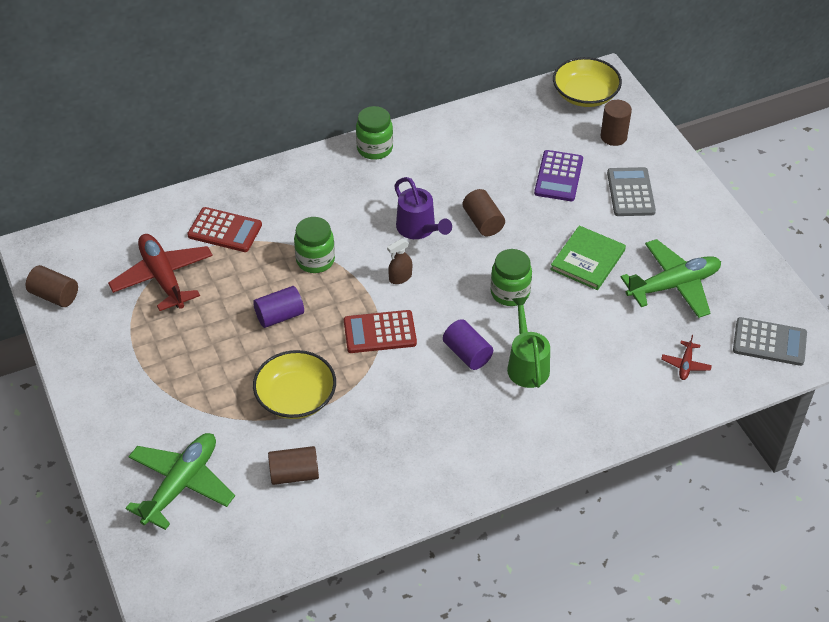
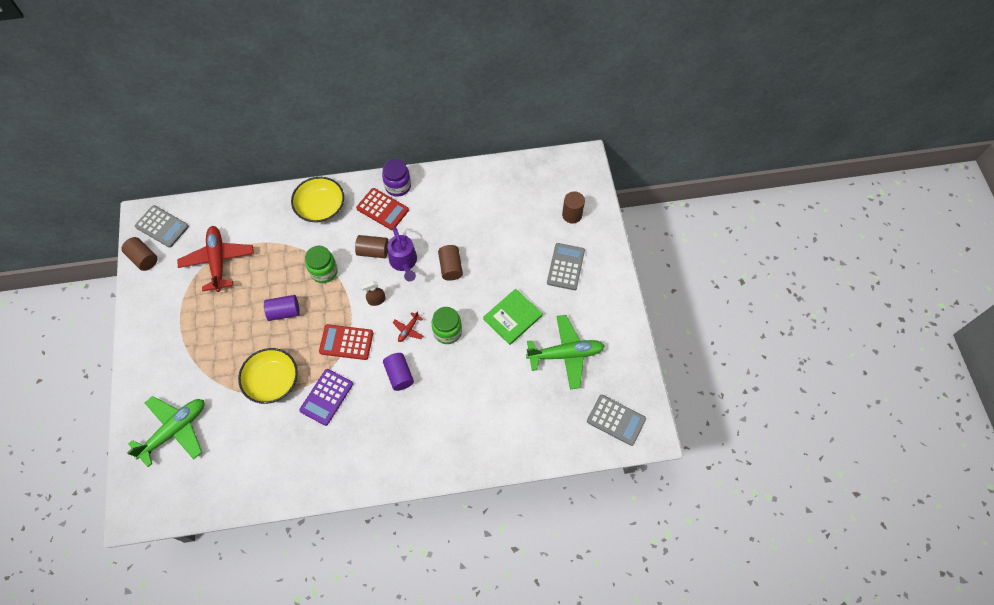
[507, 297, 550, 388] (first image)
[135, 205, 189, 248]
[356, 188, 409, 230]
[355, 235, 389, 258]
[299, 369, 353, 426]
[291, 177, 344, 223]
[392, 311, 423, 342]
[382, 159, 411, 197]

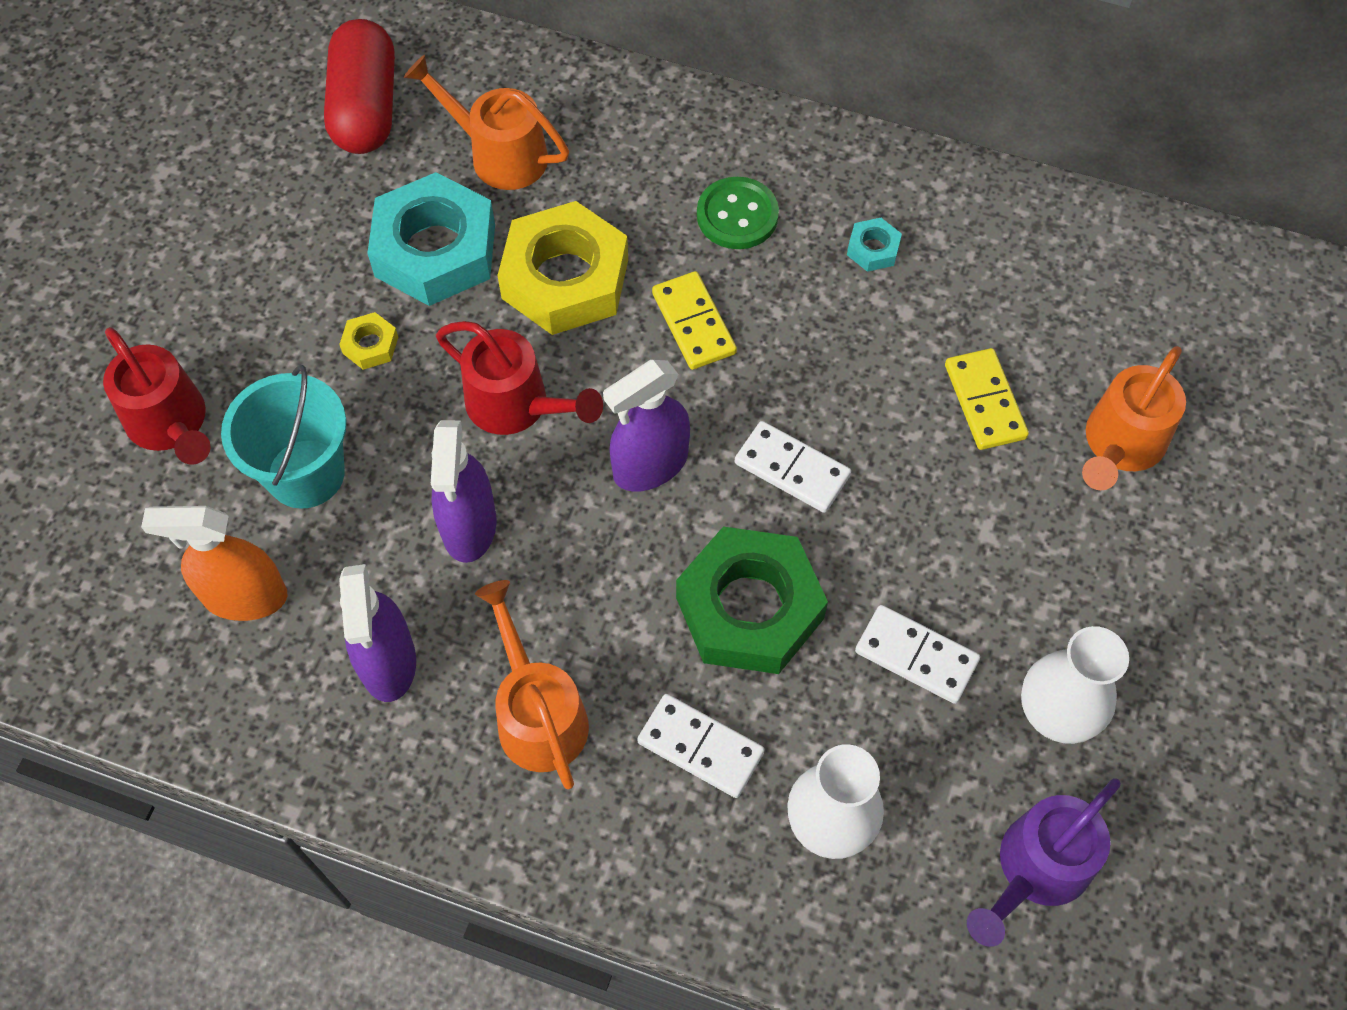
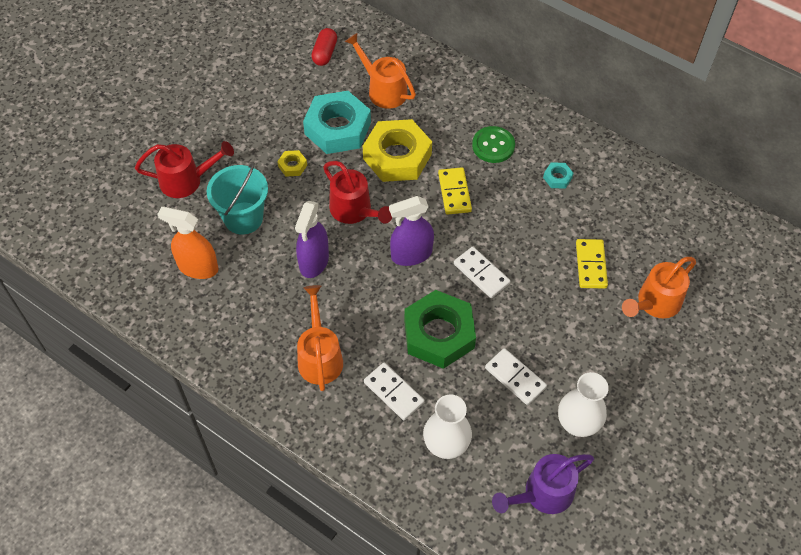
[339, 564, 416, 702] (first image)
[135, 141, 234, 198]
[311, 28, 337, 66]

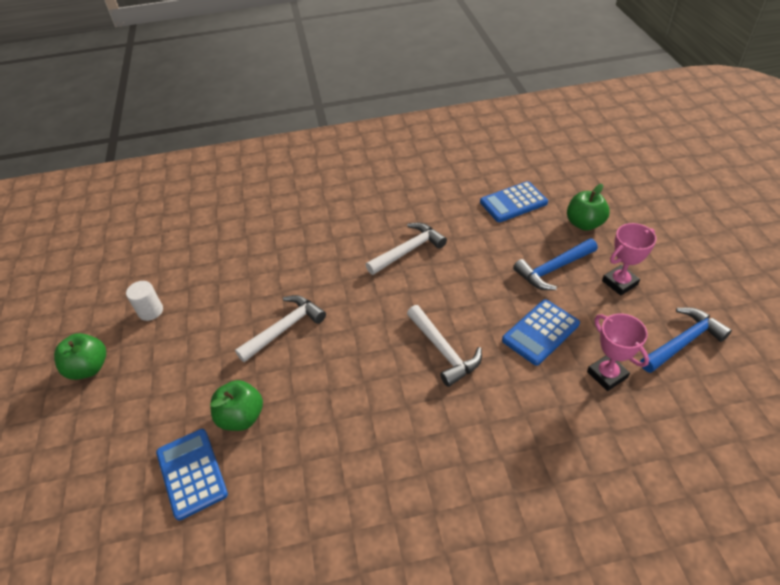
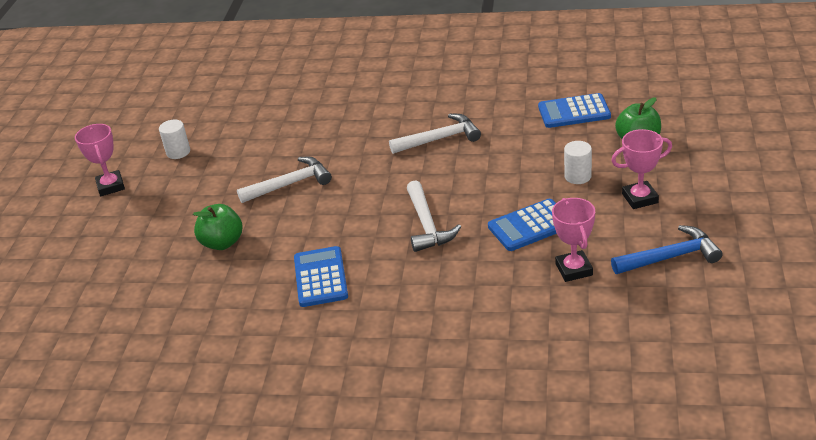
[294, 246, 348, 307]
[75, 124, 125, 196]
[564, 141, 592, 184]

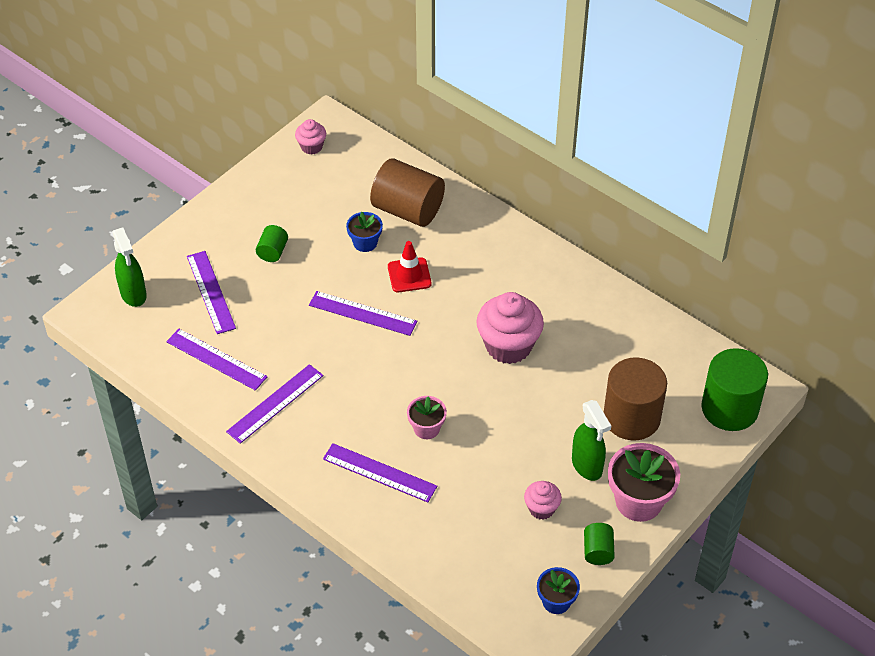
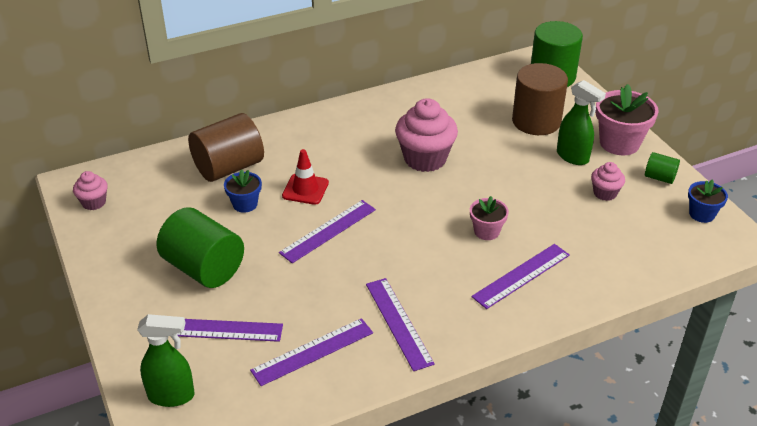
[557, 80, 606, 165]
[157, 207, 244, 288]

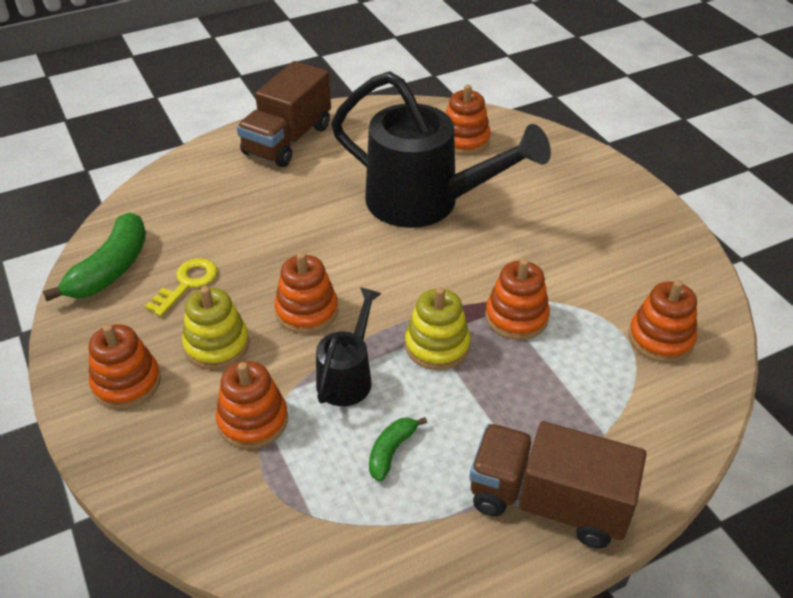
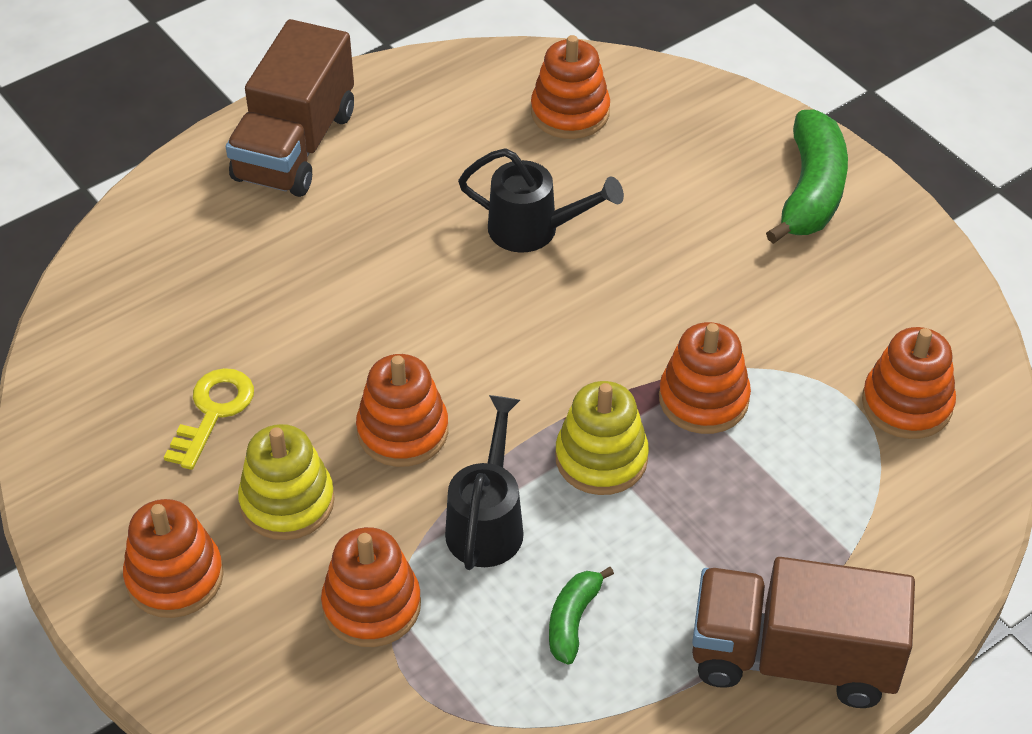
[766, 109, 848, 244]
[458, 148, 624, 253]

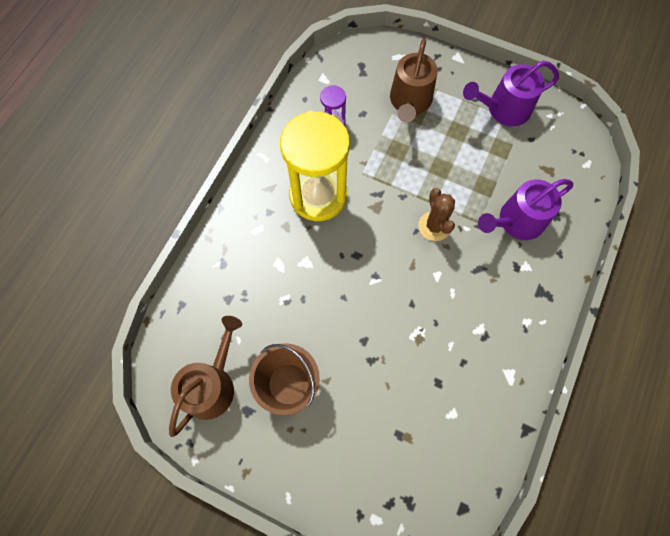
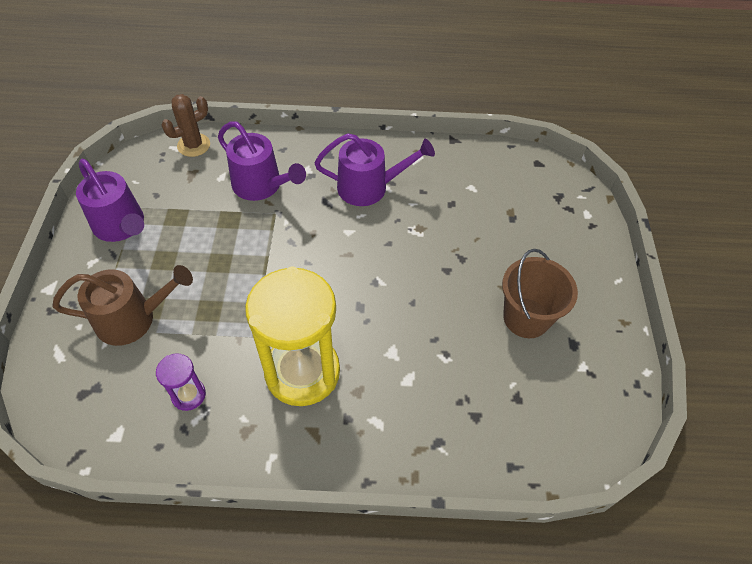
[169, 316, 242, 437] (first image)
[314, 133, 435, 206]
[161, 94, 210, 157]

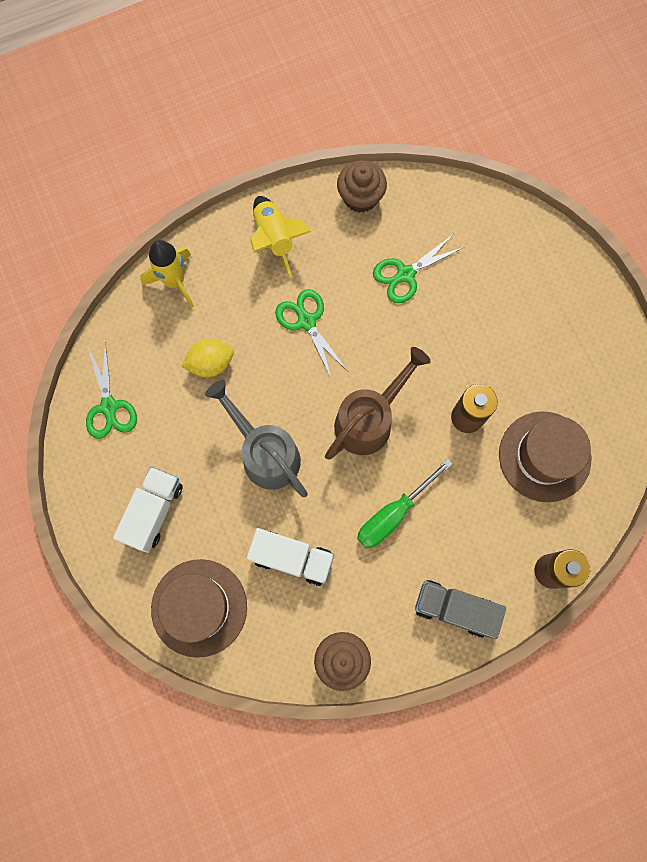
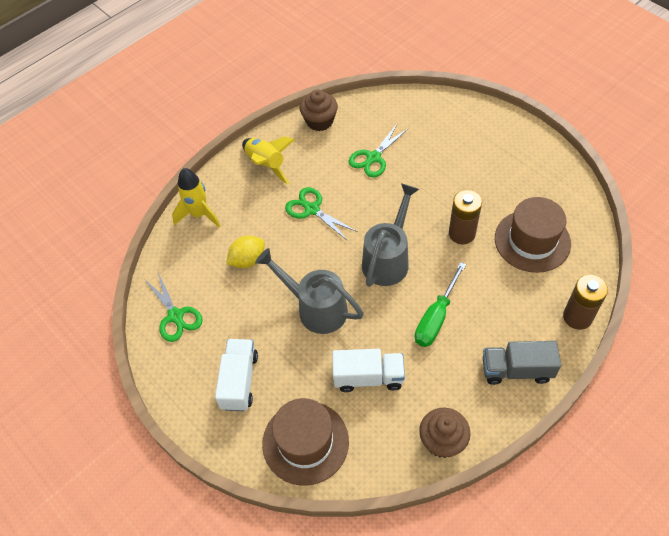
[362, 183, 419, 287]

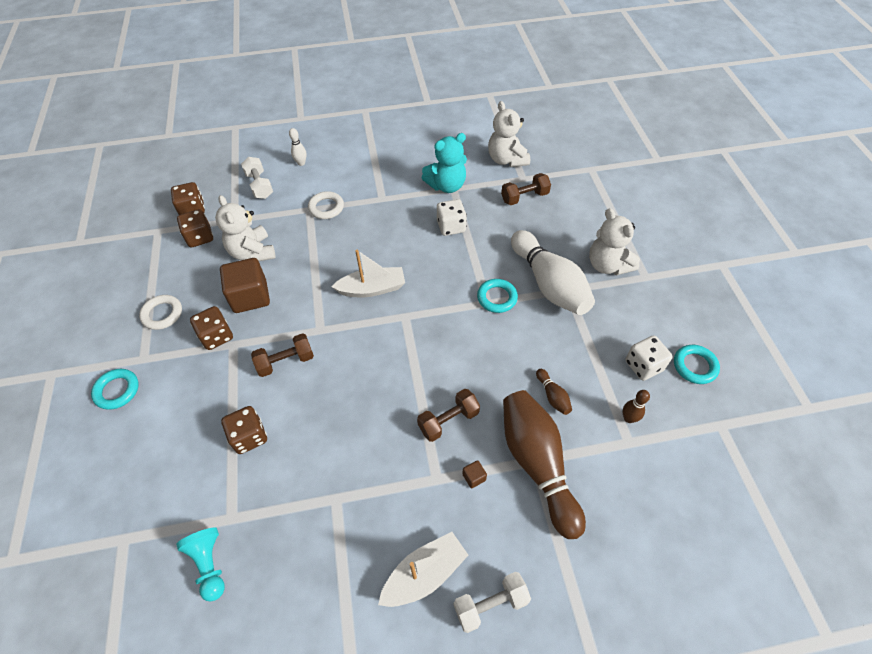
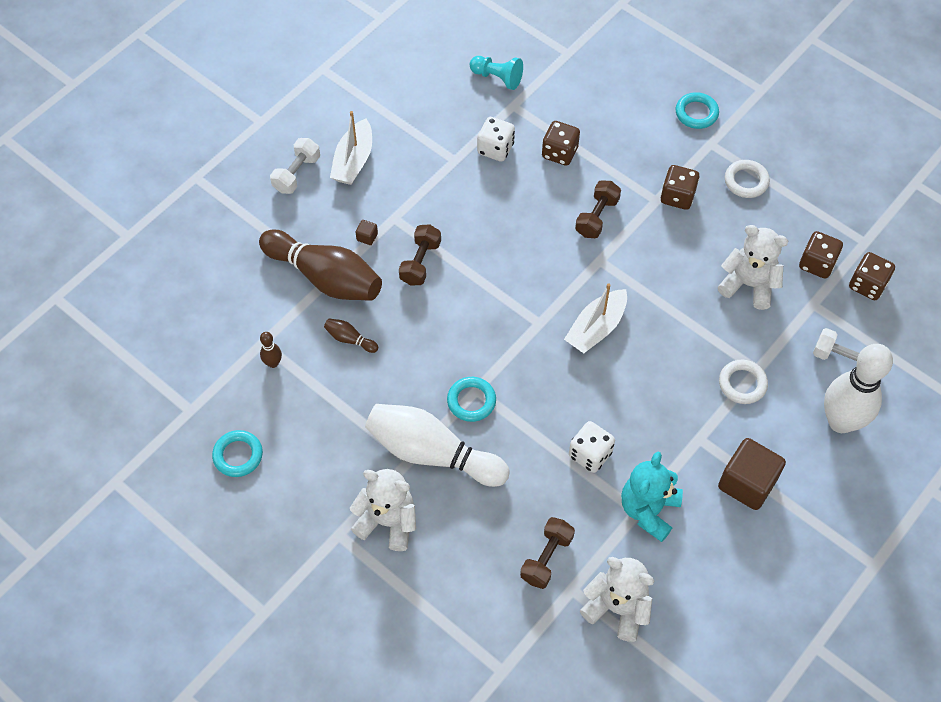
[718, 438, 786, 510]
[477, 117, 515, 162]
[824, 344, 893, 433]

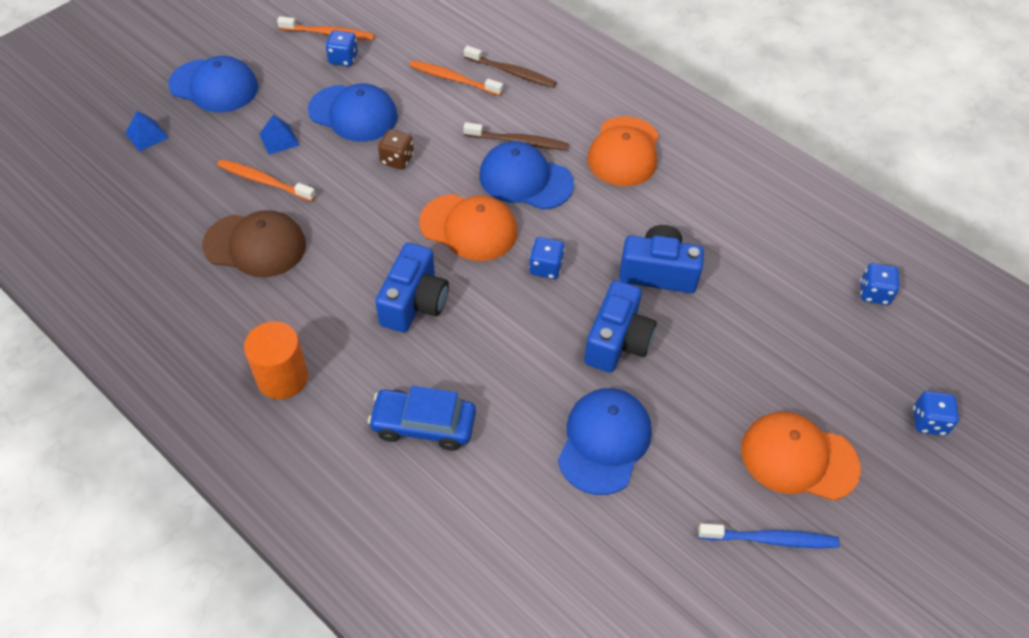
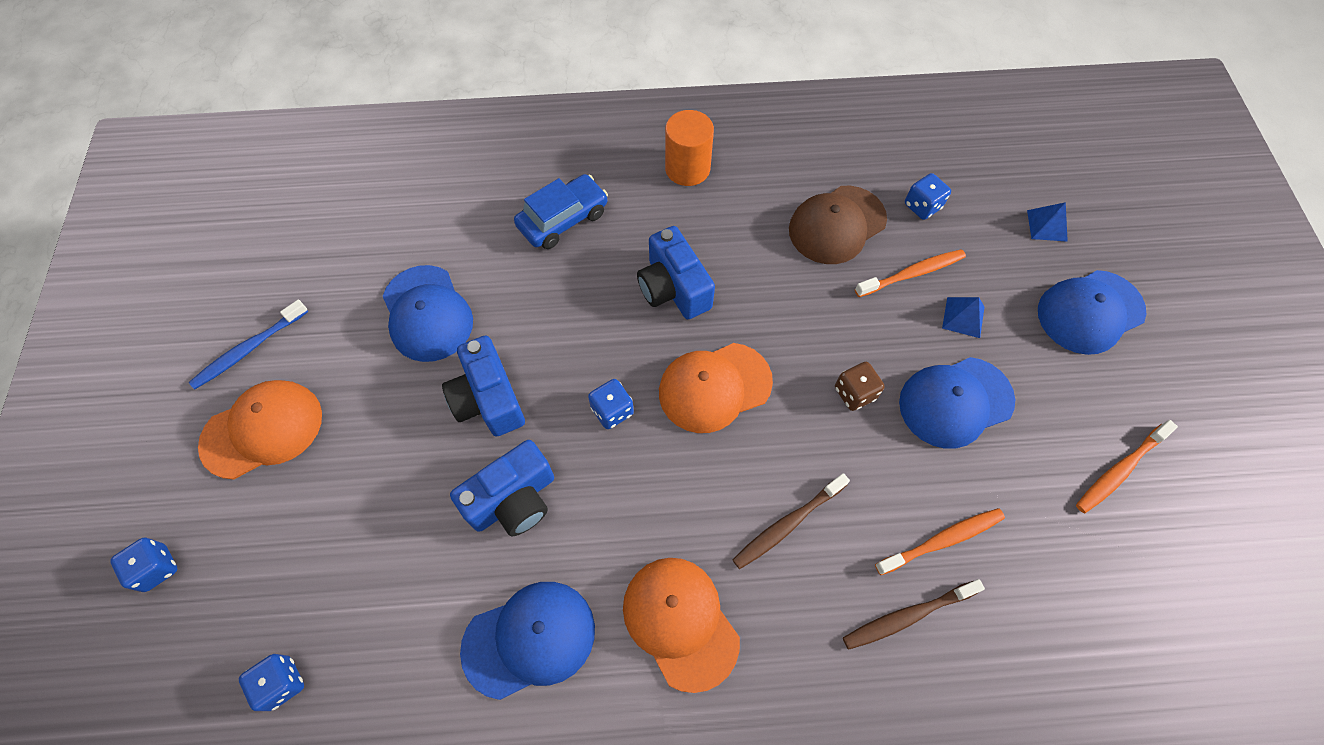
[905, 173, 951, 220]
[460, 582, 595, 700]

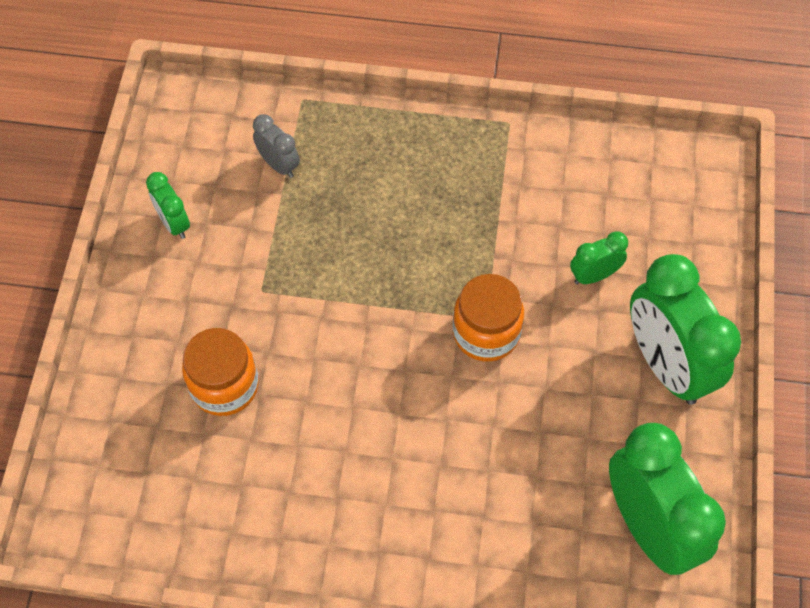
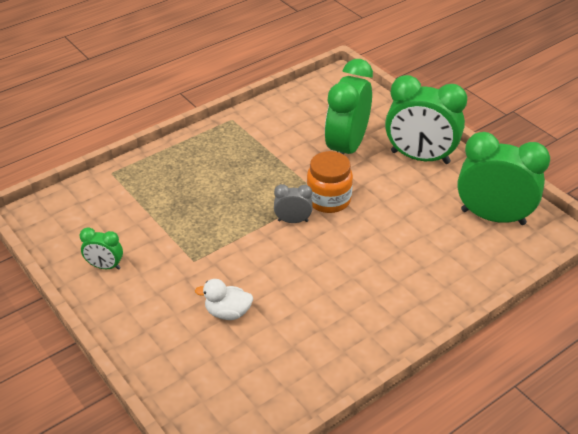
[274, 184, 312, 223]
[195, 279, 253, 320]
[325, 59, 373, 155]

